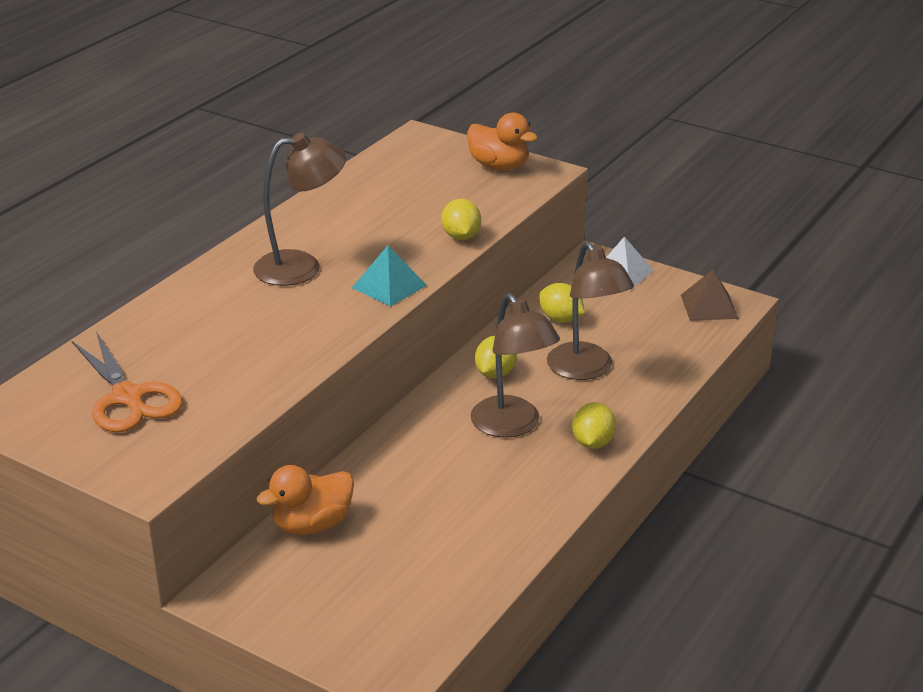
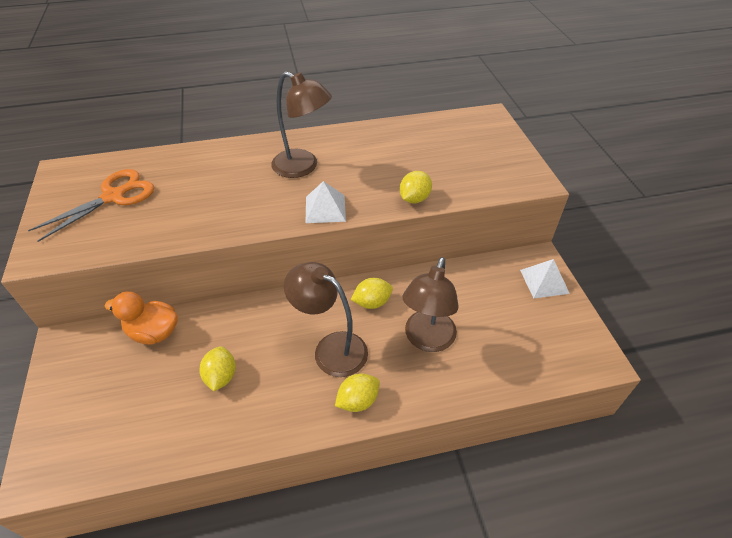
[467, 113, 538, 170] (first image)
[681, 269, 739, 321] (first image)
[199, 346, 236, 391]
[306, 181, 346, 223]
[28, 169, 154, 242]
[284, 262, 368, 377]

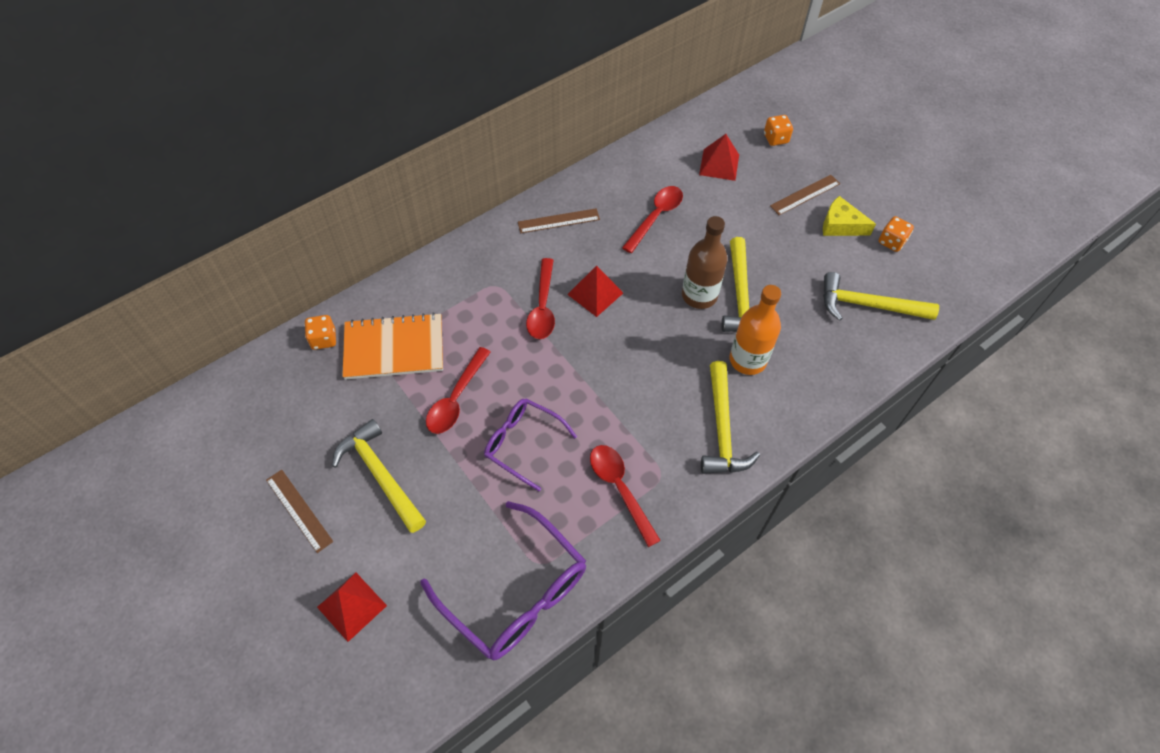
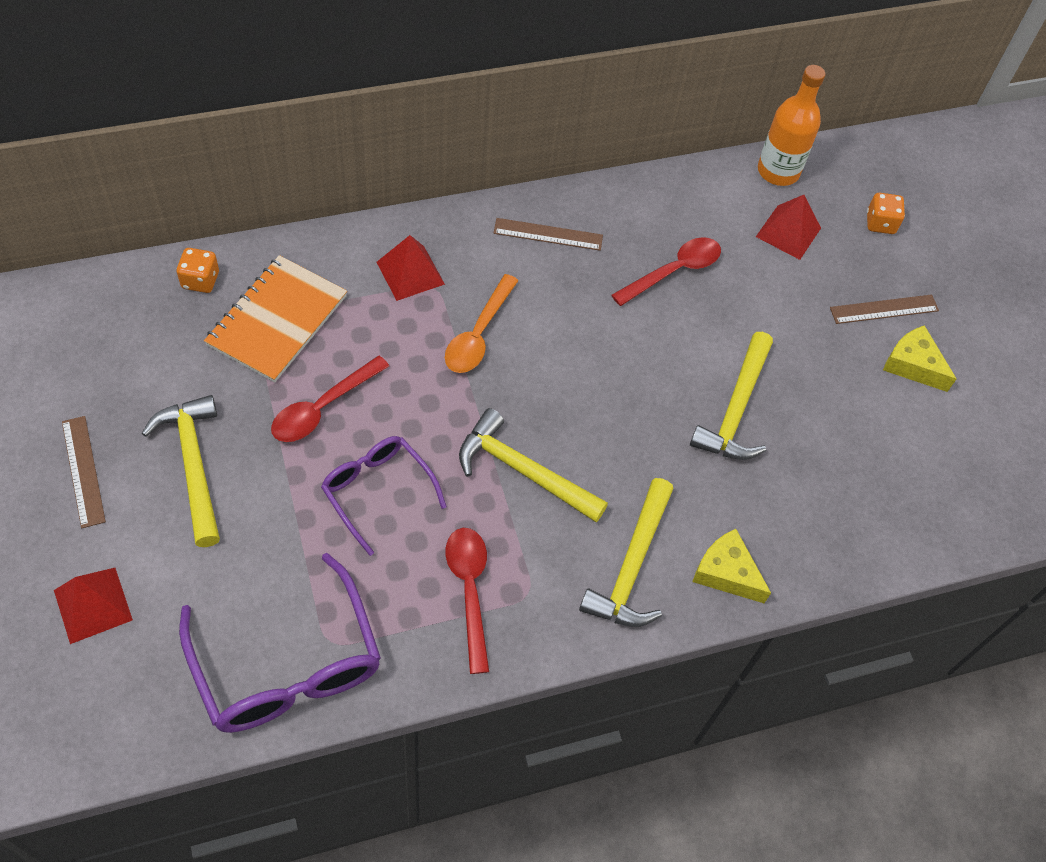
[682, 216, 728, 309] (first image)
[879, 216, 914, 252] (first image)
[692, 529, 771, 603]
[377, 235, 445, 301]
[758, 65, 825, 186]
[459, 408, 608, 522]
[445, 274, 519, 373]
[204, 255, 347, 383]

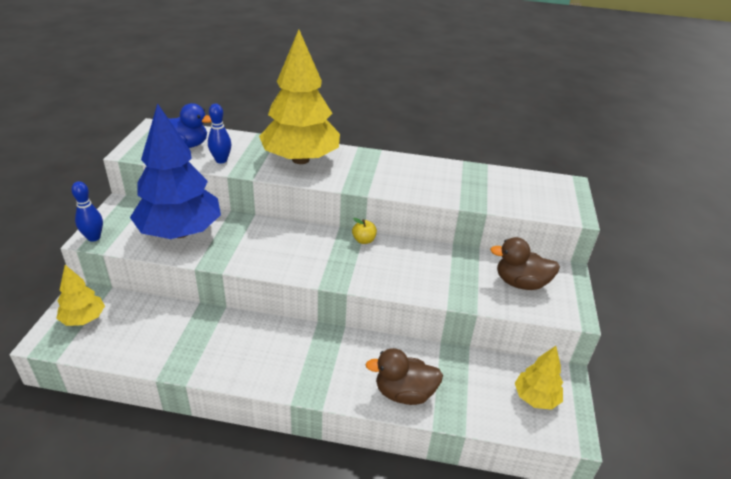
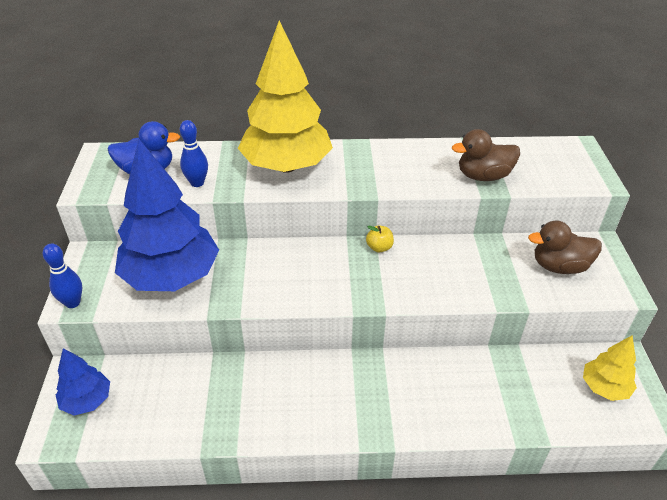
[452, 129, 520, 181]
[56, 348, 110, 416]

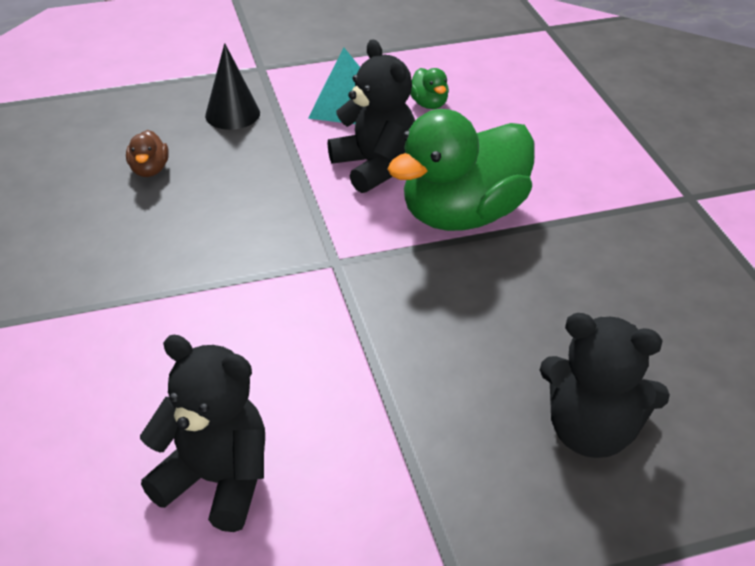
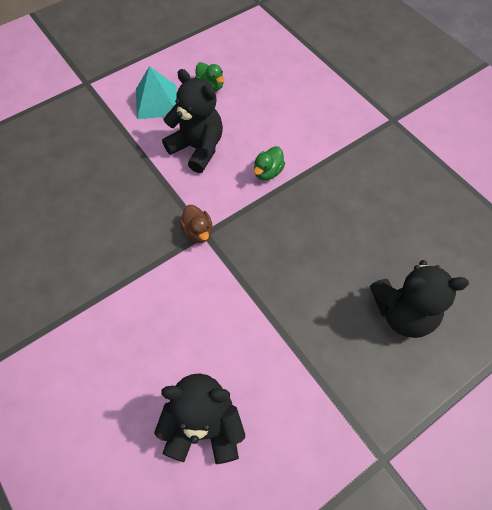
[205, 43, 260, 130] (first image)
[180, 205, 212, 243]
[254, 146, 285, 180]

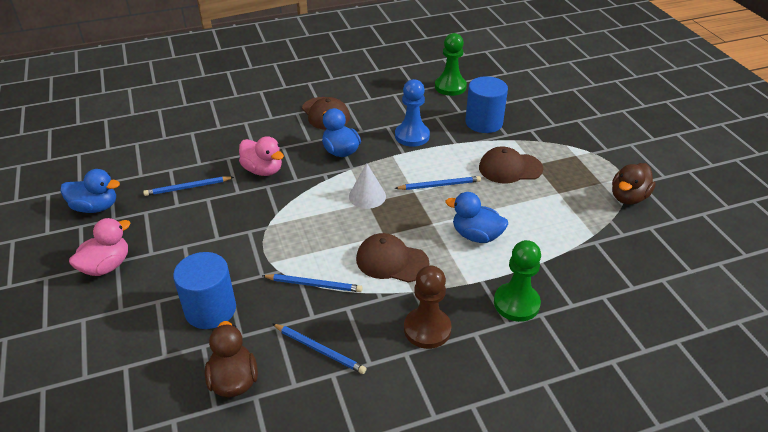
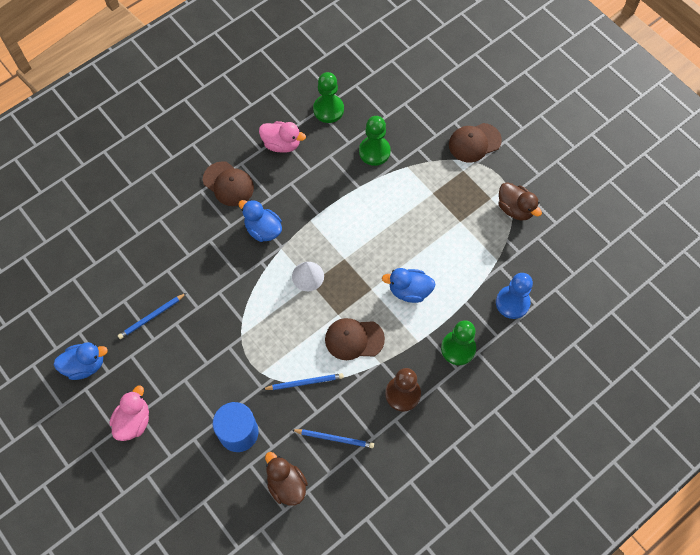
[394, 176, 481, 190] (first image)
[259, 121, 306, 153]
[496, 273, 533, 319]
[449, 123, 502, 162]
[359, 116, 391, 166]
[498, 182, 542, 221]

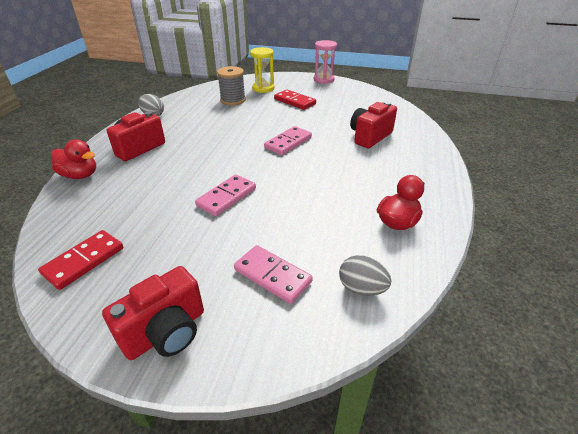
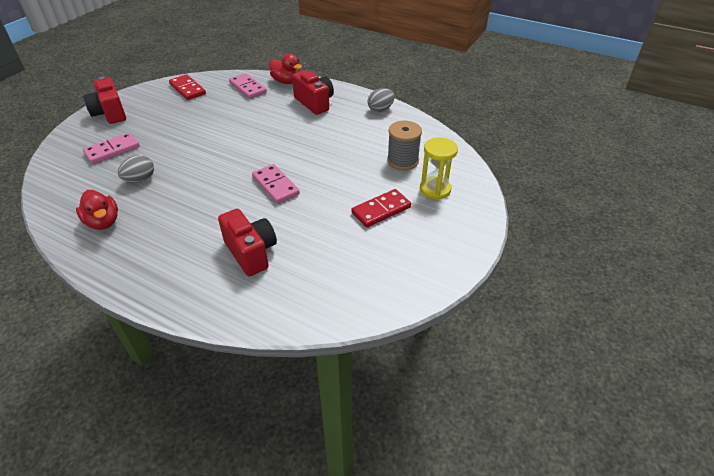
[314, 40, 337, 84] (first image)
[229, 73, 267, 99]
[118, 155, 154, 183]
[270, 54, 302, 84]

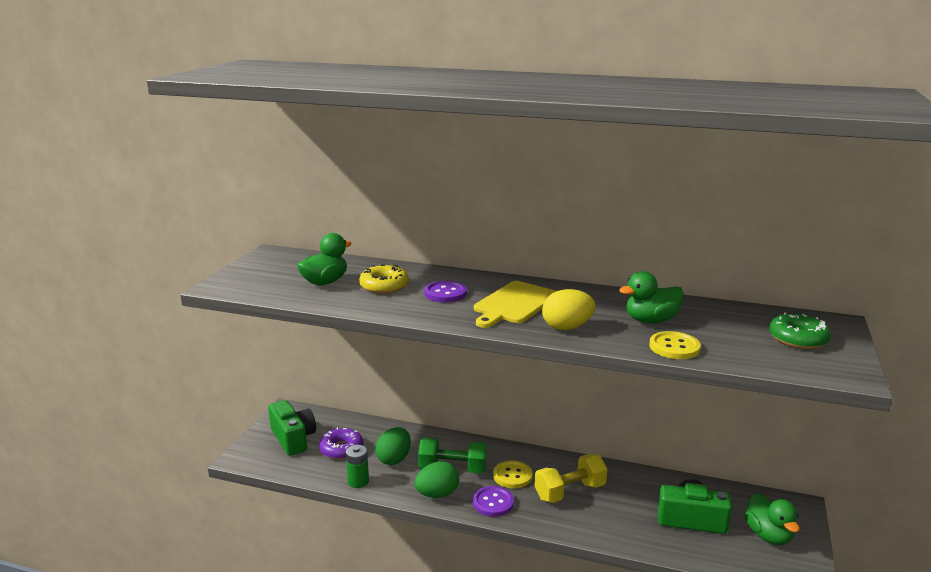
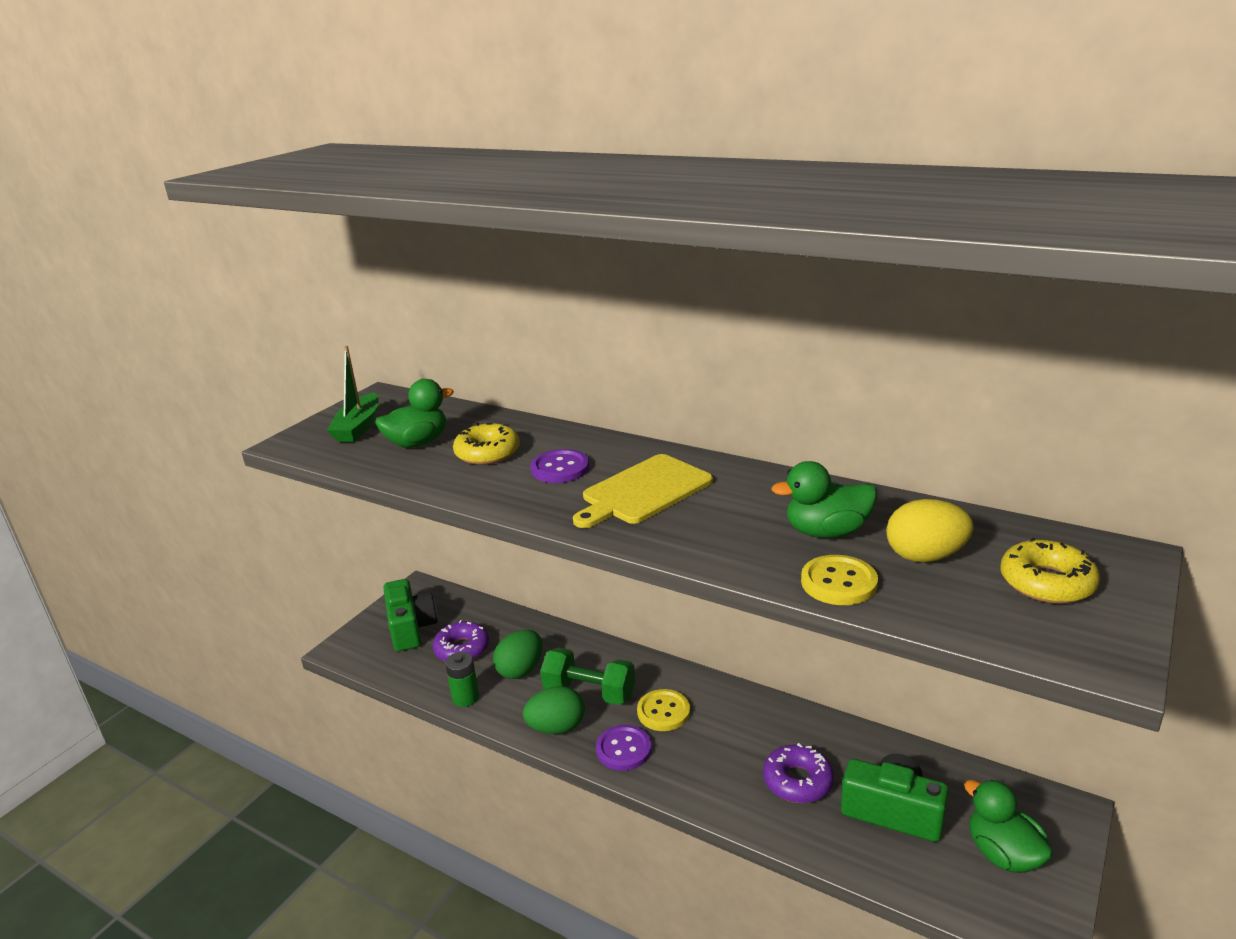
[535, 454, 608, 503] (first image)
[327, 346, 379, 442]
[763, 743, 834, 803]
[886, 499, 974, 563]
[1000, 537, 1100, 604]
[964, 780, 1053, 873]

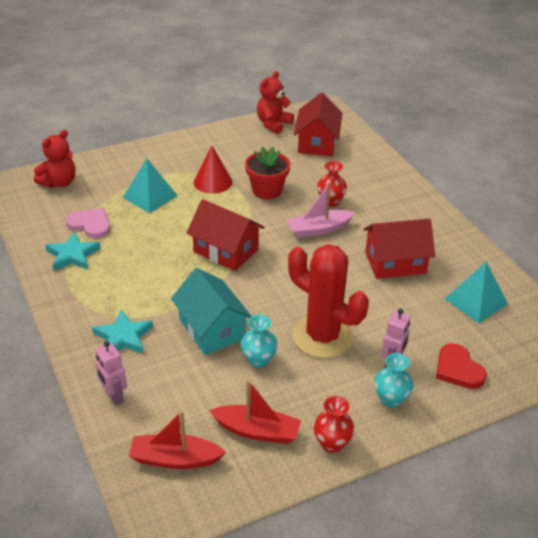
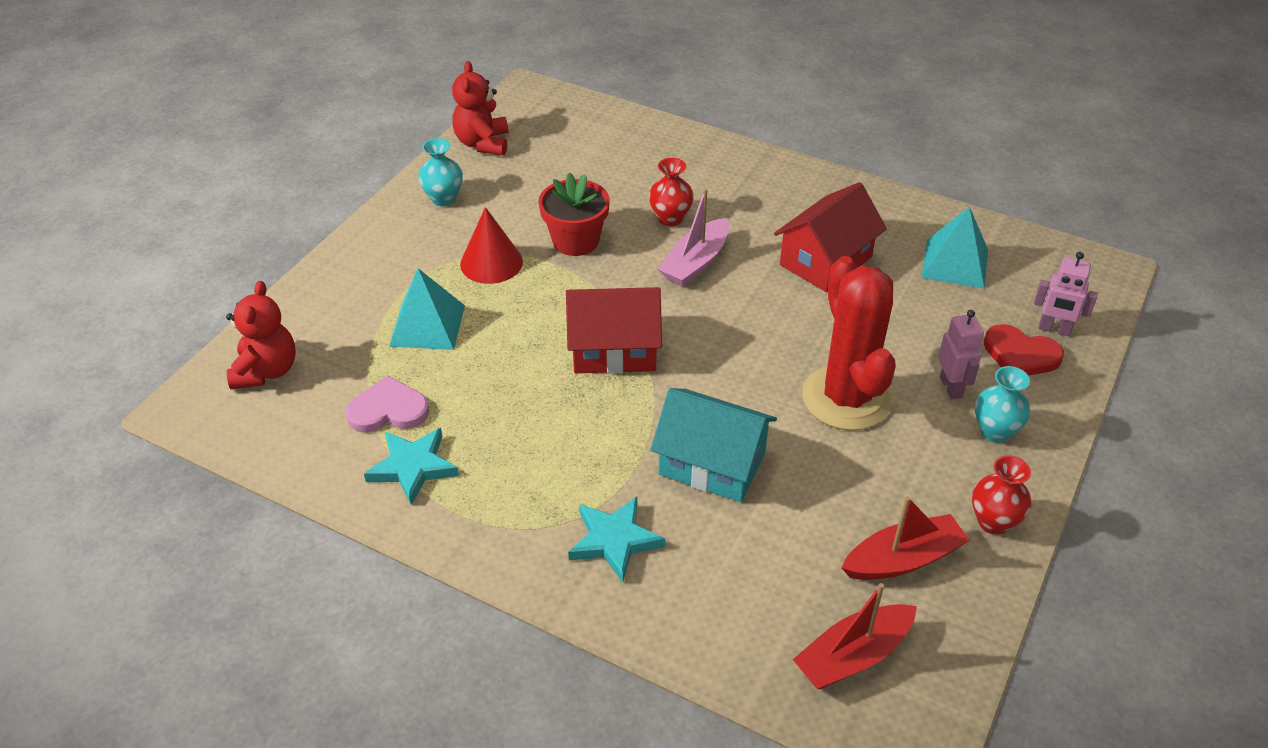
[294, 93, 343, 156] (first image)
[1034, 252, 1098, 336]
[418, 138, 463, 206]
[802, 256, 896, 430]

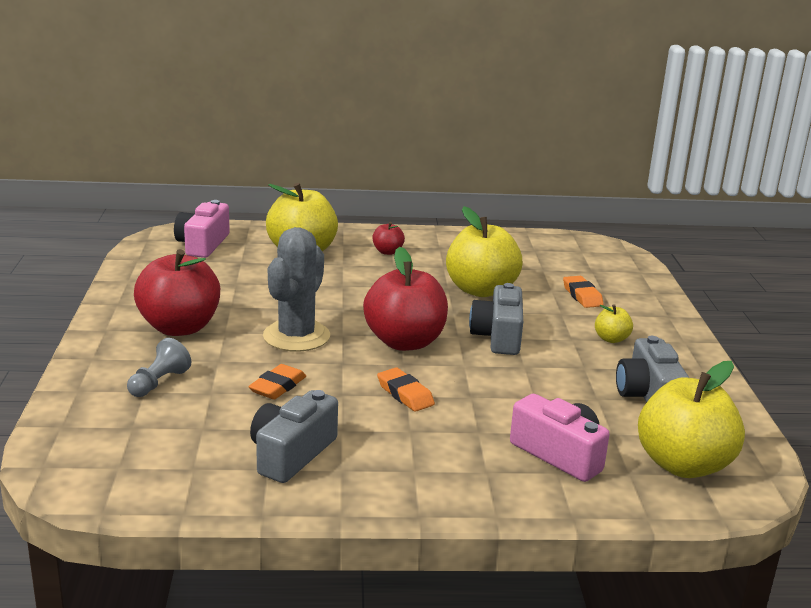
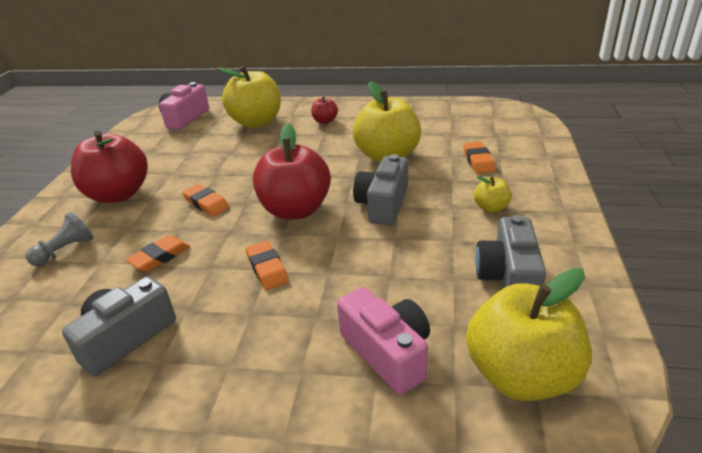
[182, 184, 229, 216]

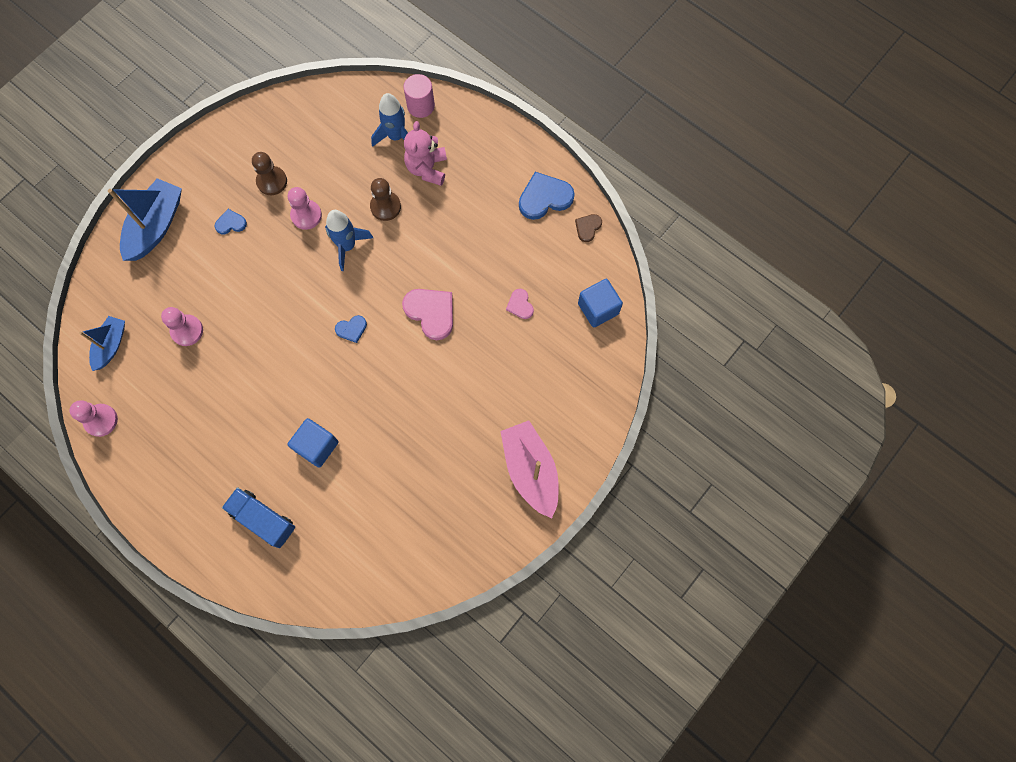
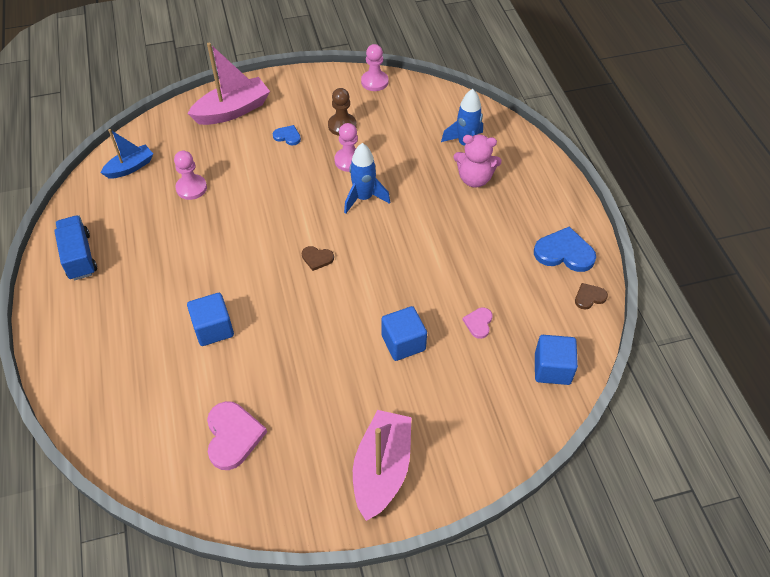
[370, 178, 401, 221] (first image)
[403, 74, 435, 118] (first image)
[381, 306, 427, 361]
[361, 44, 388, 91]
[54, 215, 97, 280]
[207, 401, 267, 470]
[188, 43, 270, 125]
[302, 246, 334, 271]
[453, 135, 502, 188]

